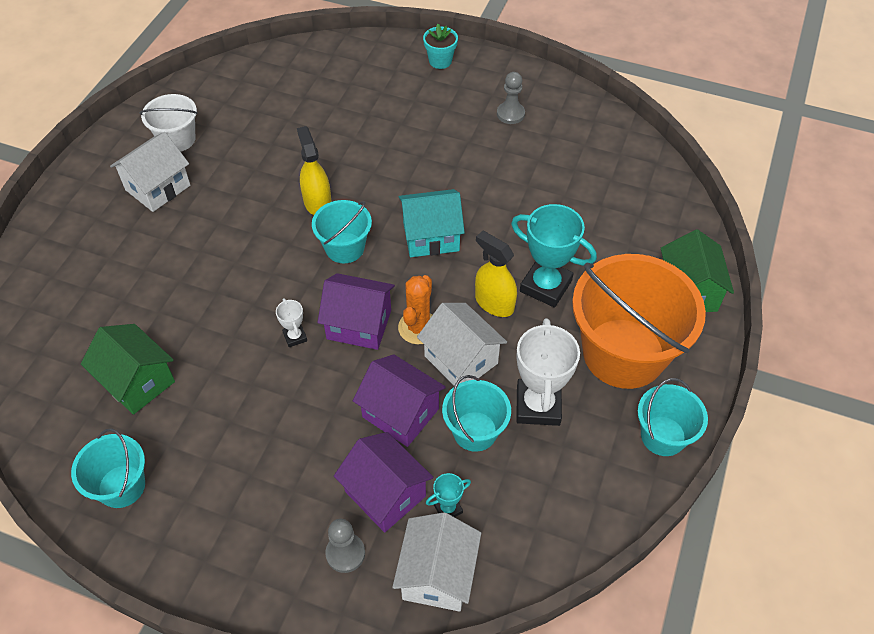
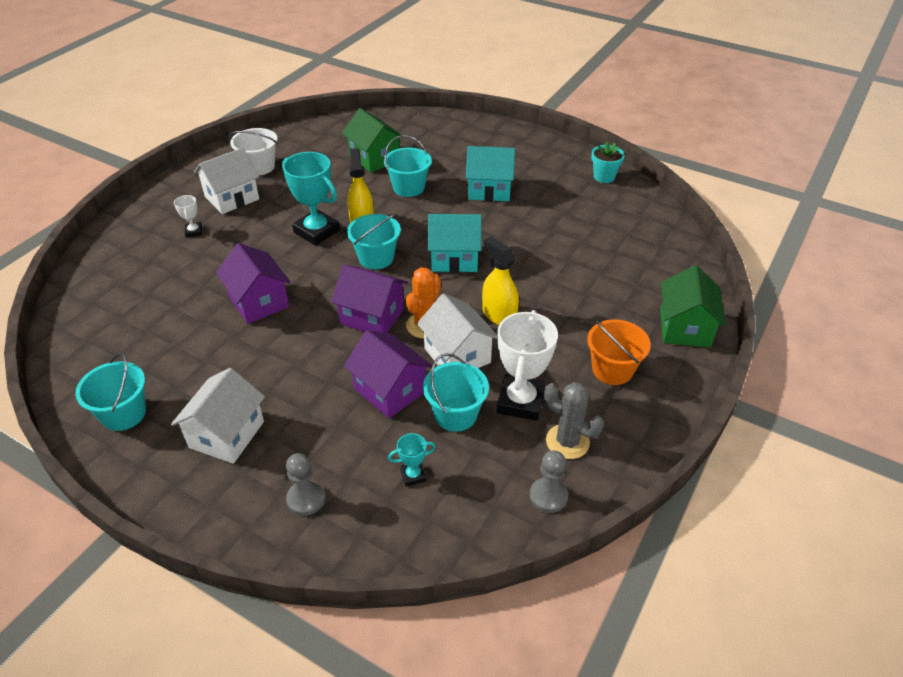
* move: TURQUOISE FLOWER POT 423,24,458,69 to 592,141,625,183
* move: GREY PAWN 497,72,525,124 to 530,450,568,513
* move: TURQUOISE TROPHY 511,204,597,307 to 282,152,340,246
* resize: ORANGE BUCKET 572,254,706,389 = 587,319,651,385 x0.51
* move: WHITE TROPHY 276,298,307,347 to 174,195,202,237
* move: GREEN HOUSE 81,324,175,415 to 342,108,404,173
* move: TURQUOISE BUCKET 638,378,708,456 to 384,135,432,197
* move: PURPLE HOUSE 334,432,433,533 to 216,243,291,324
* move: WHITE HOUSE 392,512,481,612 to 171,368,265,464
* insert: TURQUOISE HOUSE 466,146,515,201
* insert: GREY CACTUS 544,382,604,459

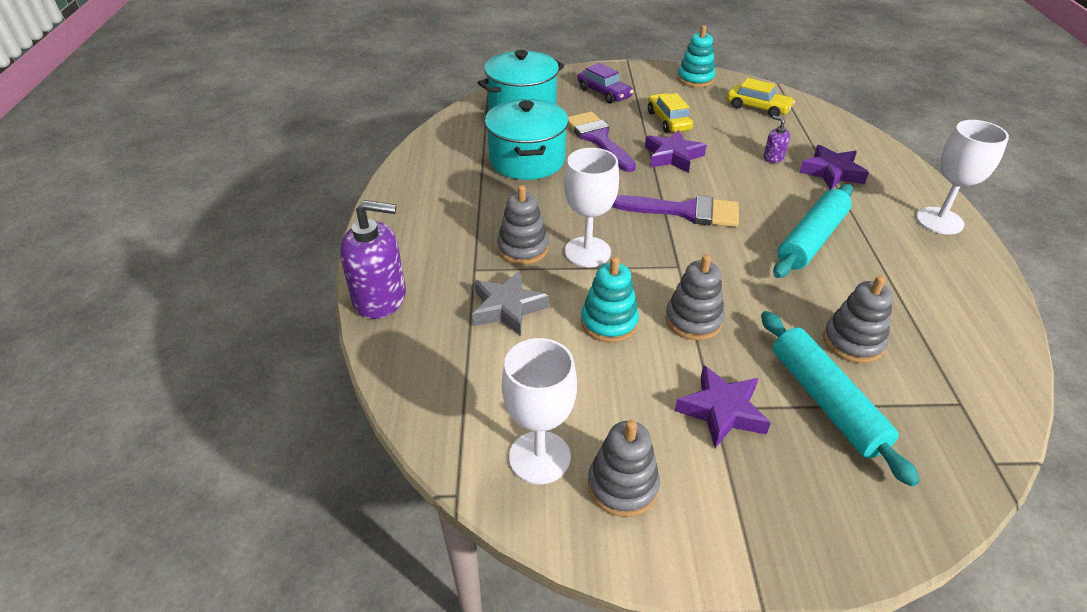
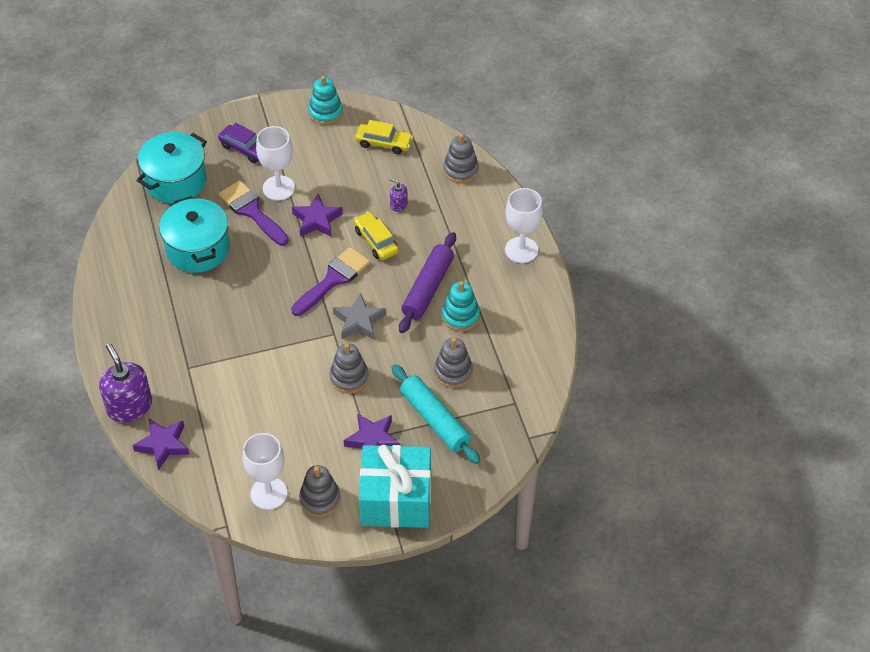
* move: YELLOW CAR 648,93,693,133 to 354,212,399,260
* move: PURPLE STAR 799,145,869,190 to 133,418,190,470
* move: WHITE GOBLET 564,148,619,267 to 256,126,295,201
* recolor: TURQUOISE ROLLING PIN 773,184,853,278 to PURPLE ROLLING PIN 399,232,456,333
* move: GREY STACKING TOY 497,185,549,265 to 443,134,479,183
* rotate: PURPLE BRUSH 612,195,739,227 = 291,247,370,316 45 degrees counterclockwise
* rotate: PURPLE SOAP DISPENSER 340,200,406,319 = 99,343,152,422 105 degrees counterclockwise
* move: TURQUOISE STACKING TOY 581,257,639,343 to 442,281,480,331
* move: GREY STAR 472,270,549,336 to 333,293,386,340
* insert: TURQUOISE GIFT 359,445,431,528

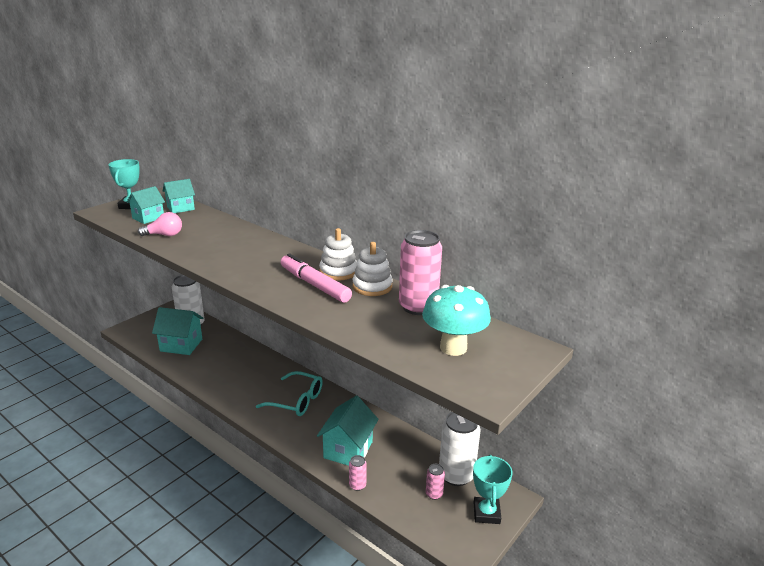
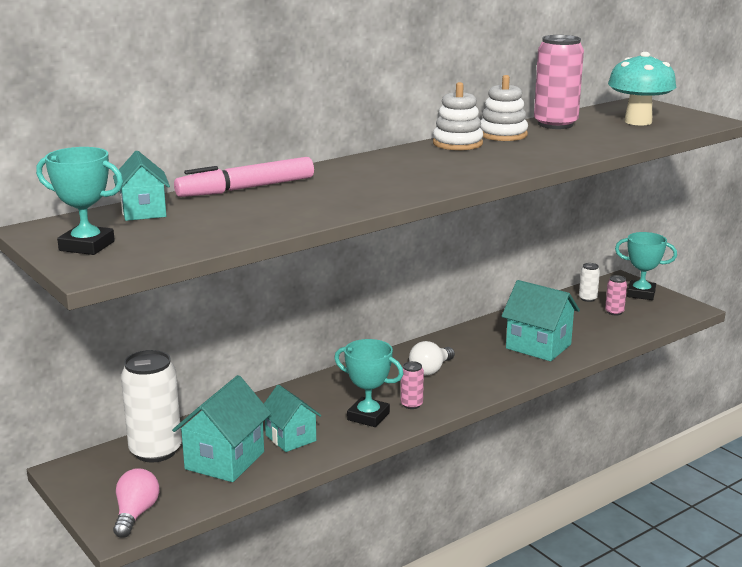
* move: TURQUOISE HOUSE 127,186,165,224 to 264,385,321,452
* move: PINK LIGHT BULB 138,212,182,236 to 113,468,160,538
* move: PINK MARKER 281,253,352,303 to 174,157,314,197
* replace: TURQUOISE GLASSES 256,371,323,416 to WHITE LIGHT BULB 409,341,455,375
* resize: WHITE CAN 439,412,480,486 = 579,263,600,302 x0.47
* move: PINK CAN 349,455,367,491 to 401,361,424,409
* insert: TURQUOISE TROPHY 334,339,404,427

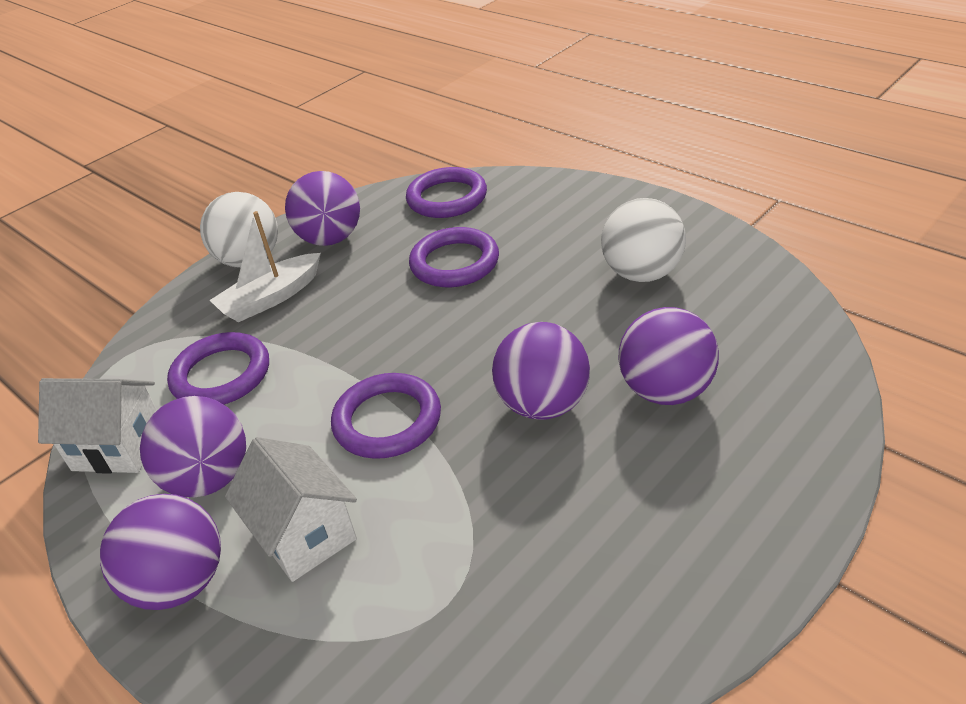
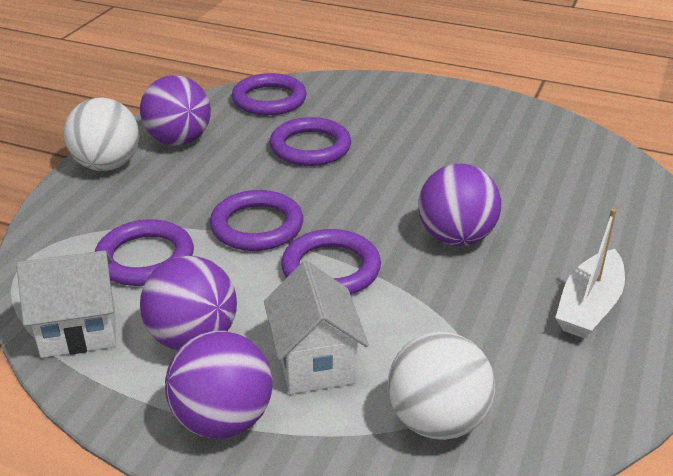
* move: WHITE BALL 601,198,686,282 to 388,332,495,440
* move: WHITE BOAT 210,211,321,322 to 555,209,625,338
* delete: PURPLE BALL 619,307,719,405
* rotate: WHITE HOUSE 225,437,357,582 = 264,261,369,394 45 degrees clockwise
* insert: PURPLE RING 210,190,303,251

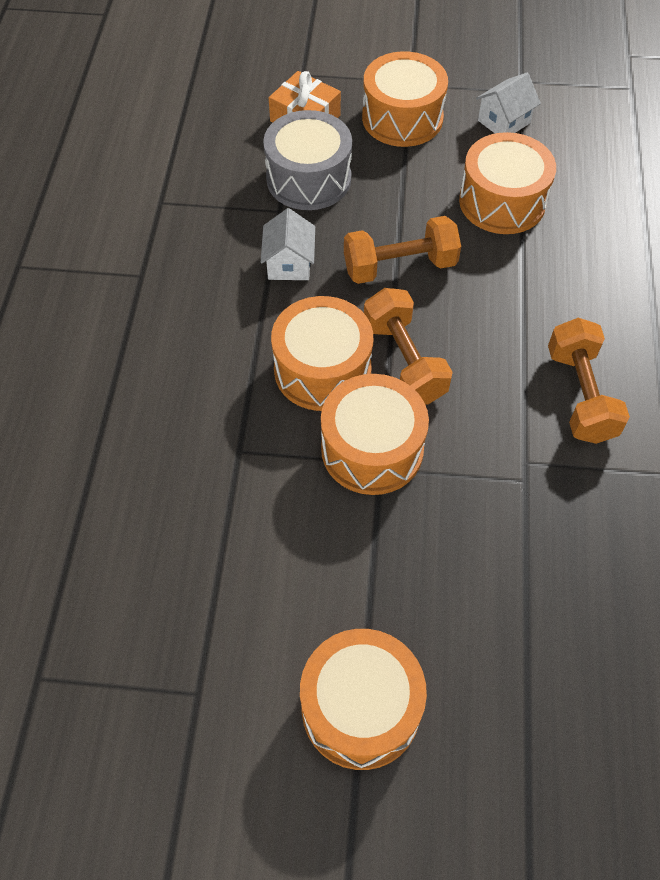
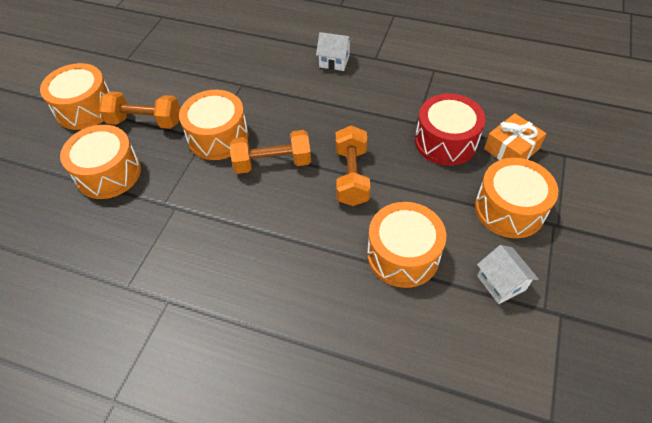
* recolor: GREY DRUM 263,110,352,210 to RED DRUM 415,93,486,166
* move: WHITE HOUSE 261,208,315,280 to 316,32,352,71
* move: ORANGE DRUM 271,296,373,411 to 60,125,141,199
* move: ORANGE DUMBBELL 548,318,630,444 to 99,91,180,129

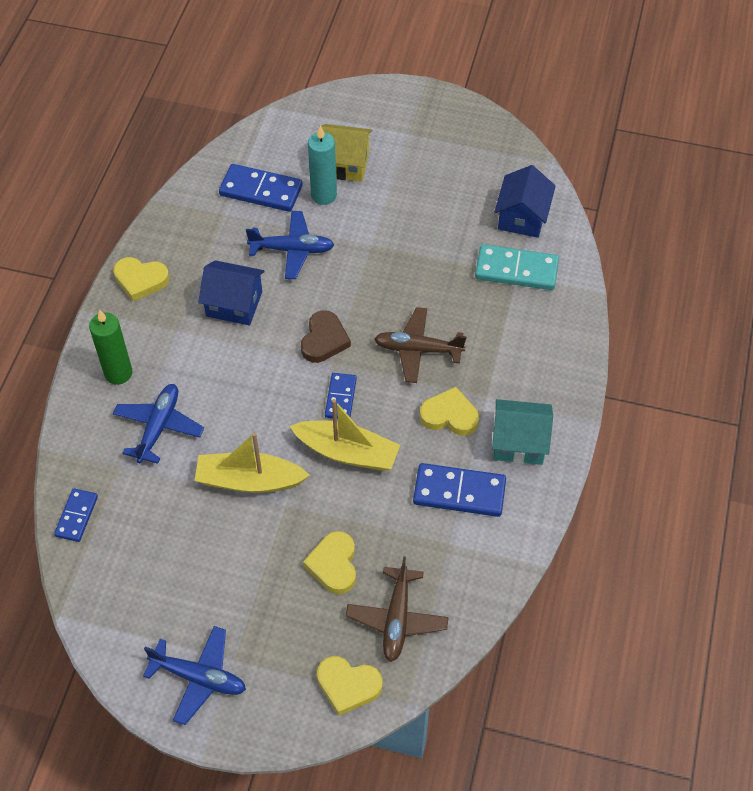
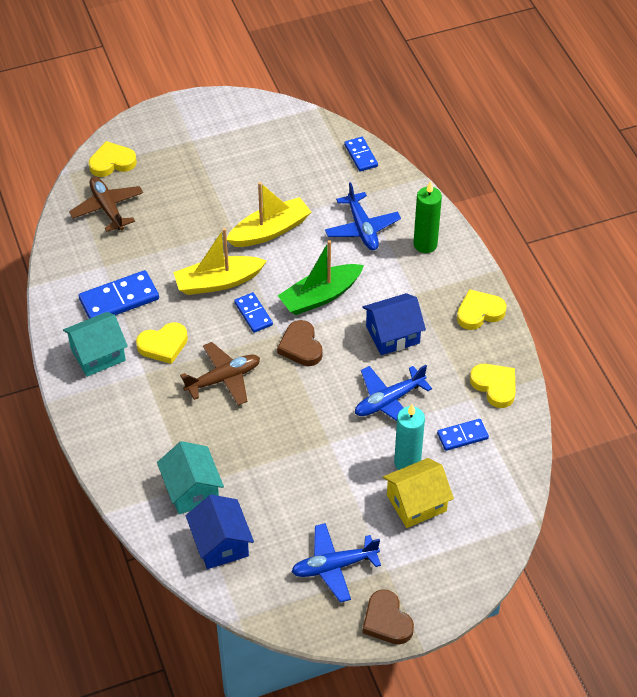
* resize: BLUE DOMINO 219,164,303,212 = 437,419,489,451 x0.60
* replace: TURQUOISE DOMINO 475,244,559,290 to TURQUOISE HOUSE 157,441,224,514
* move: YELLOW HEART 303,531,356,594 to 470,364,516,408
* move: BLUE PLANE 143,626,246,725 to 291,523,381,603
* insert: GREEN BOAT 278,240,364,315
* insert: BROWN HEART 363,589,414,644

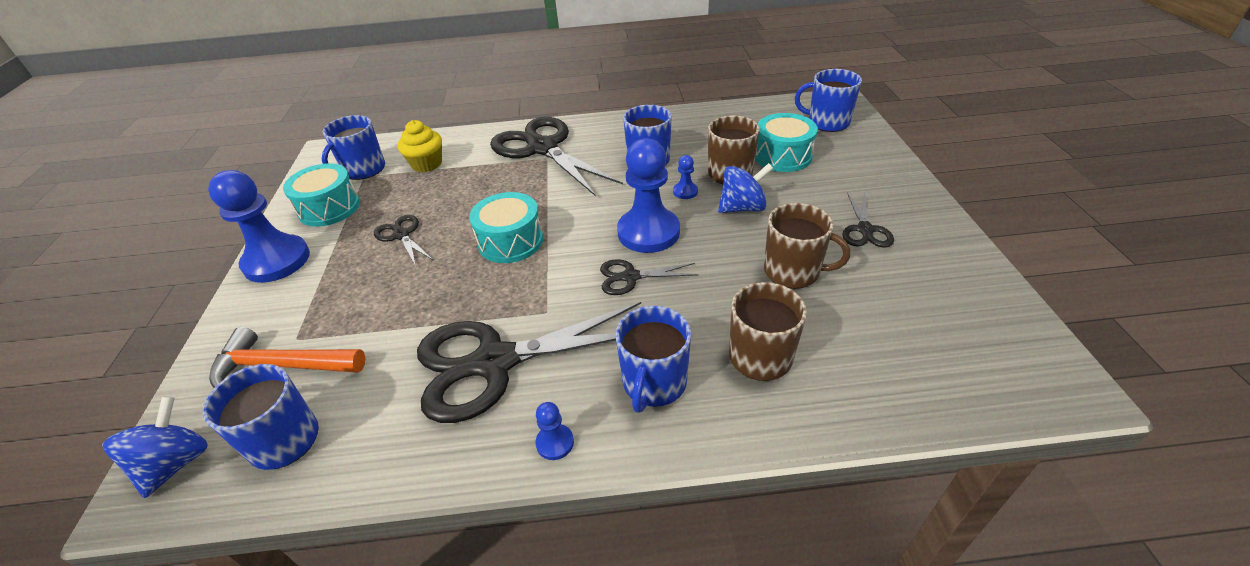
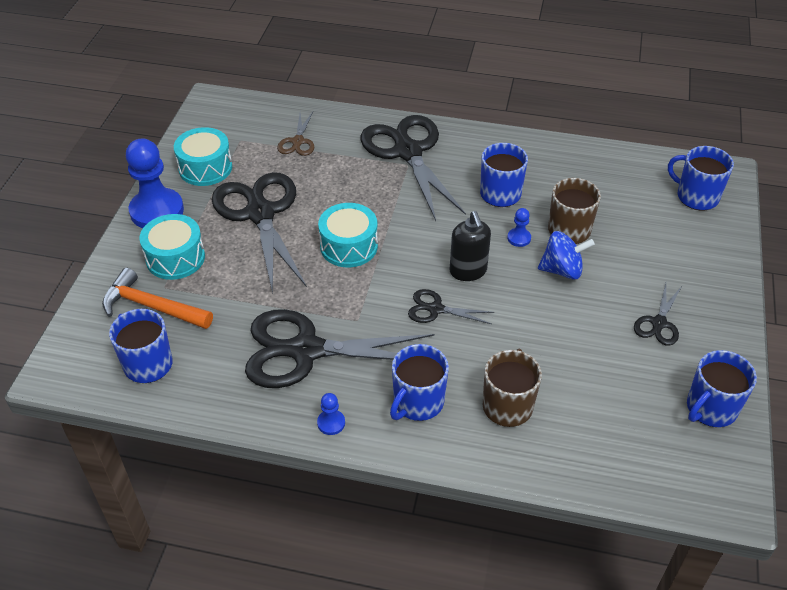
* move: TURQUOISE DRUM 755,113,818,172 to 139,214,205,280
* move: BLUE MUG 322,115,385,180 to 687,350,757,427
* replace: YELLOW CUPCAKE 398,120,442,172 to BROWN SCISSORS 277,112,314,156
* replace: BLUE PAWN 617,138,680,253 to BLACK SOAP DISPENSER 450,211,491,281
* delete: BROWN MUG 764,203,850,289
* resize: BLACK SCISSORS 374,215,433,266 = 212,172,307,294 x2.16
* delete: BLUE SPINNING TOP 102,396,208,498

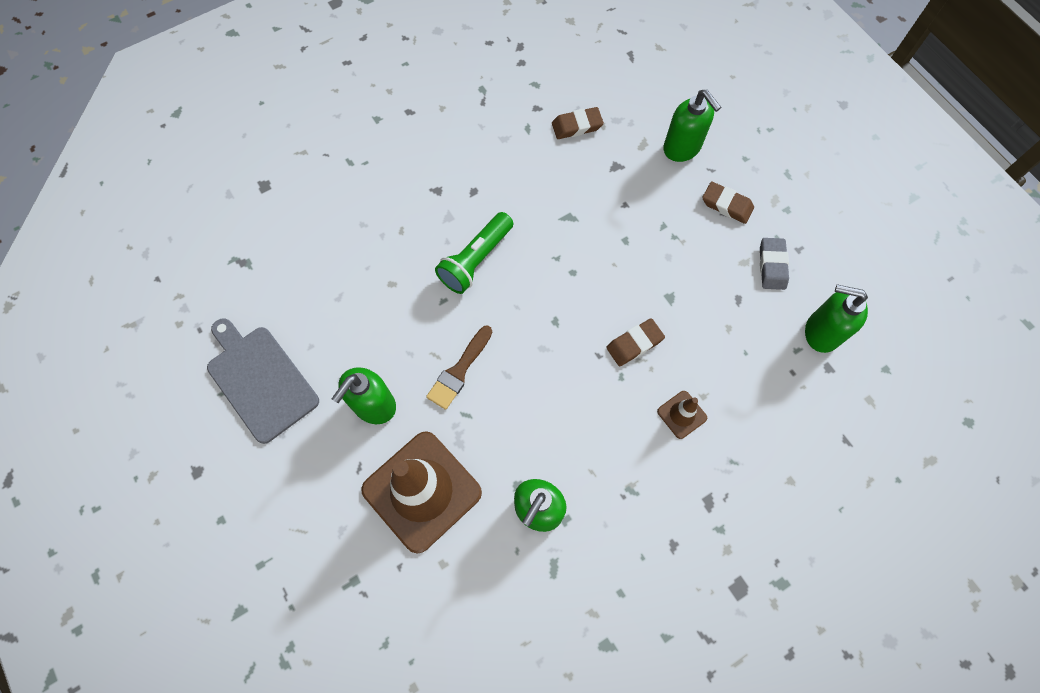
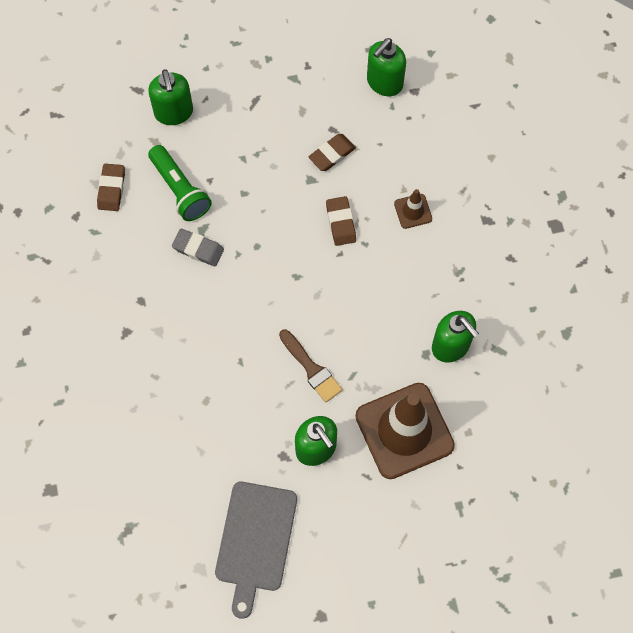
* rotate: GREEN SOAP DISPENSER 663,90,721,162 = 148,69,193,125 90 degrees clockwise
* move: BROWN ERASER 702,181,754,224 to 309,134,356,171
* move: GREEN FLASHLIGHT 435,212,513,294 to 148,145,212,221
* move: GREY ERASER 760,238,789,290 to 172,229,224,266
* rotate: GREY CUTTING BOARD 207,318,319,444 = 215,482,297,619 60 degrees counterclockwise

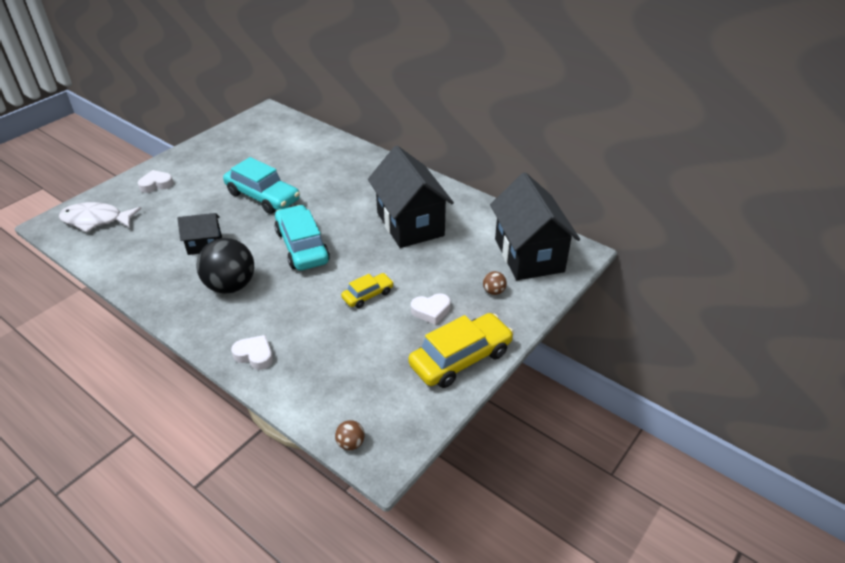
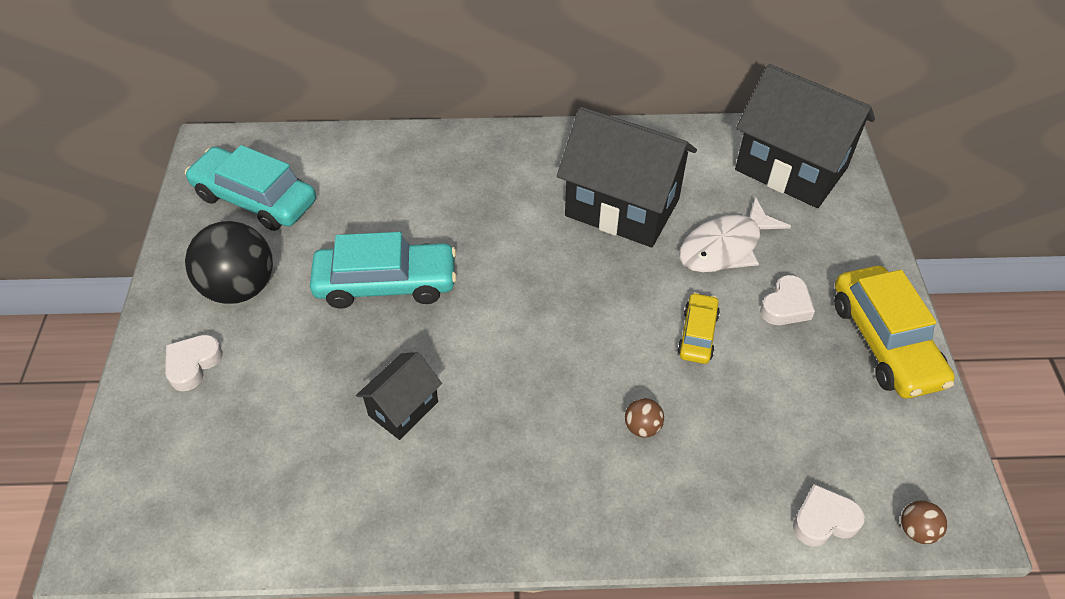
* move: WHITE FISH 59,202,142,232 to 679,197,791,273
* move: TURQUOISE CAR 275,205,330,271 to 185,145,316,231
* move: BLACK BALL 196,238,254,294 to 185,221,273,304
* move: BROWN BALL 483,271,507,295 to 625,398,664,438
* rotate: YELLOW CAR 408,313,514,388 = 834,266,955,399 150 degrees clockwise
* move: WHITE HEART 231,335,273,370 to 793,484,865,546

